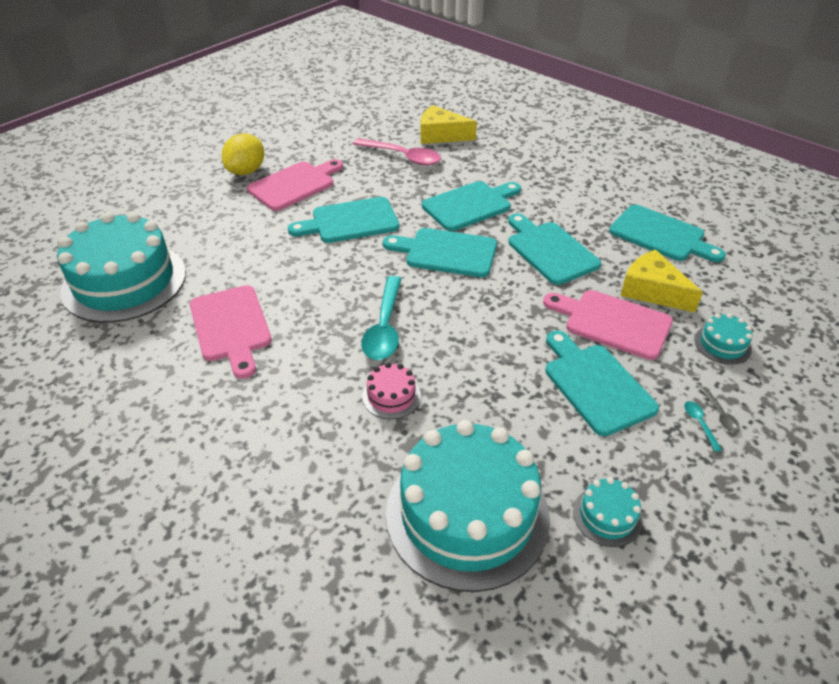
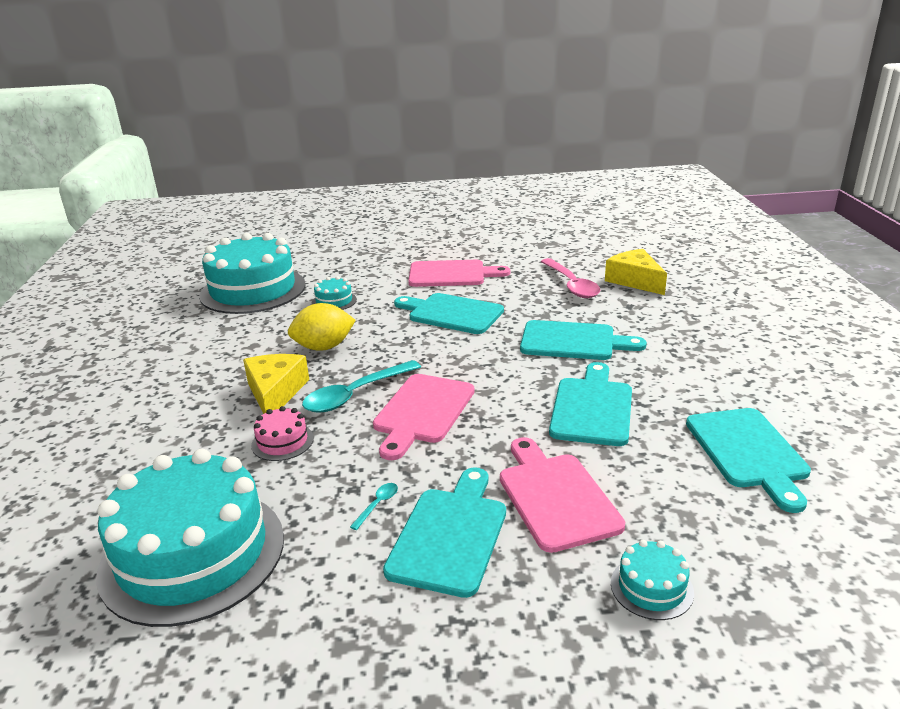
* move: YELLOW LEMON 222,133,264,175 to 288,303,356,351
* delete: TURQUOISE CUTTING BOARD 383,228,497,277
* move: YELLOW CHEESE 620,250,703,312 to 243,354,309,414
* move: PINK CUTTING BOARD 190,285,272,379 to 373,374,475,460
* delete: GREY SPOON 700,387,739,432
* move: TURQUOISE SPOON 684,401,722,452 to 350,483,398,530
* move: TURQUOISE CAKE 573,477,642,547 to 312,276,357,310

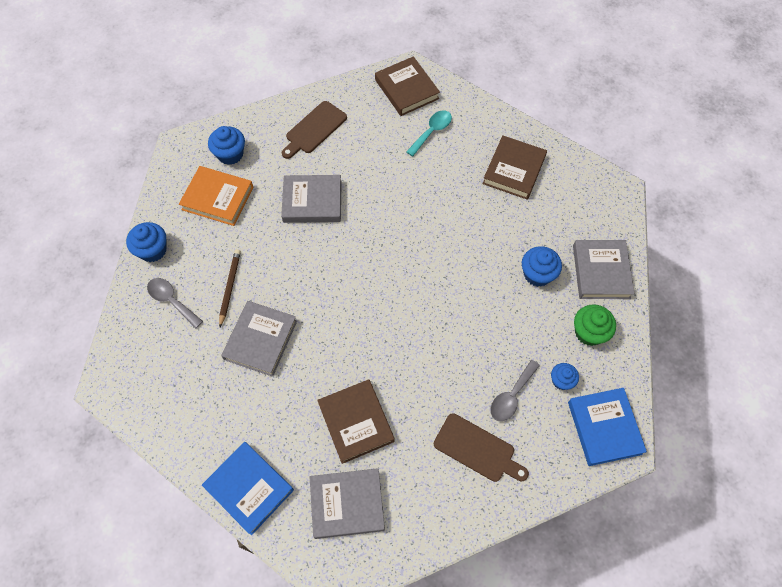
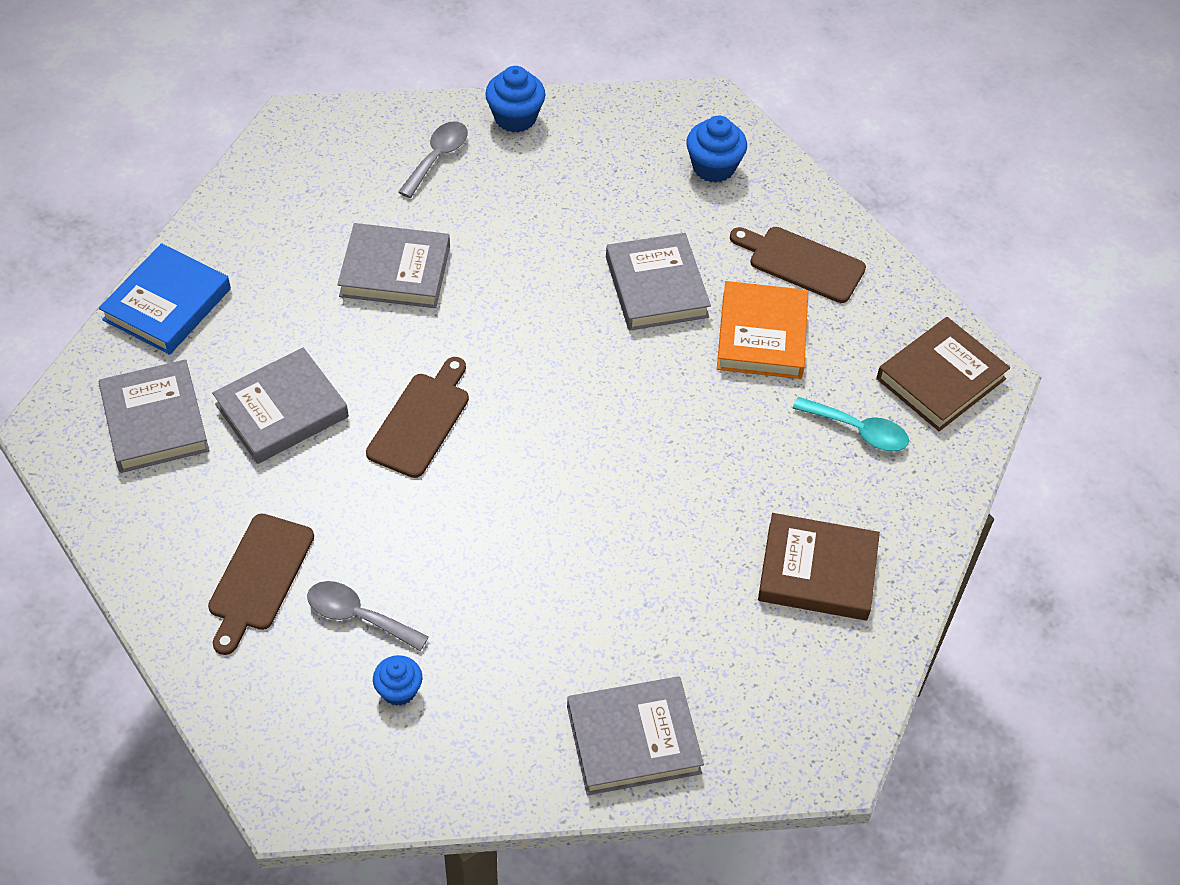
* move: ORANGE BOOK 179,166,253,226 to 717,281,808,379
* delete: BLUE CUPCAKE 522,246,562,287
* delete: BROWN PENCIL 219,249,241,327
* delete: GREEN CUPCAKE 574,305,616,346
* recolor: BROWN BOOK 317,379,395,464 to GREY BOOK 212,347,349,464
* delete: BLUE BOOK 568,388,647,466
* insert: BROWN CUTTING BOARD 366,357,469,478

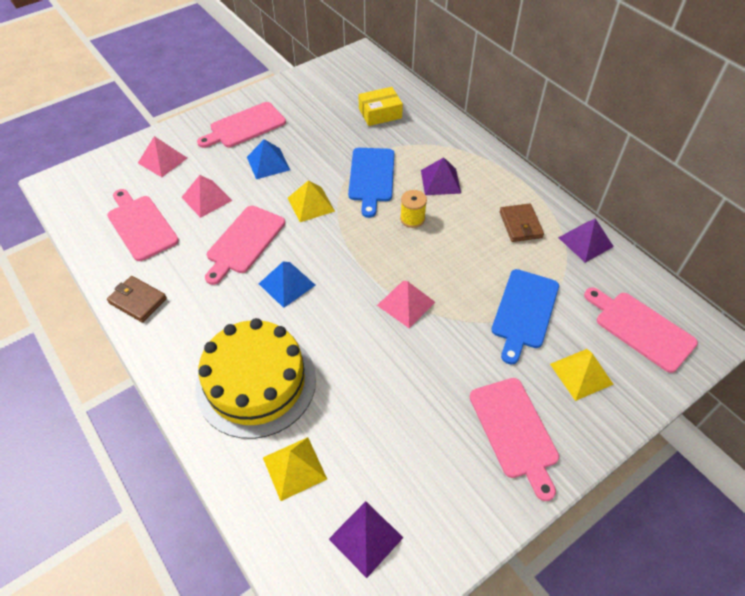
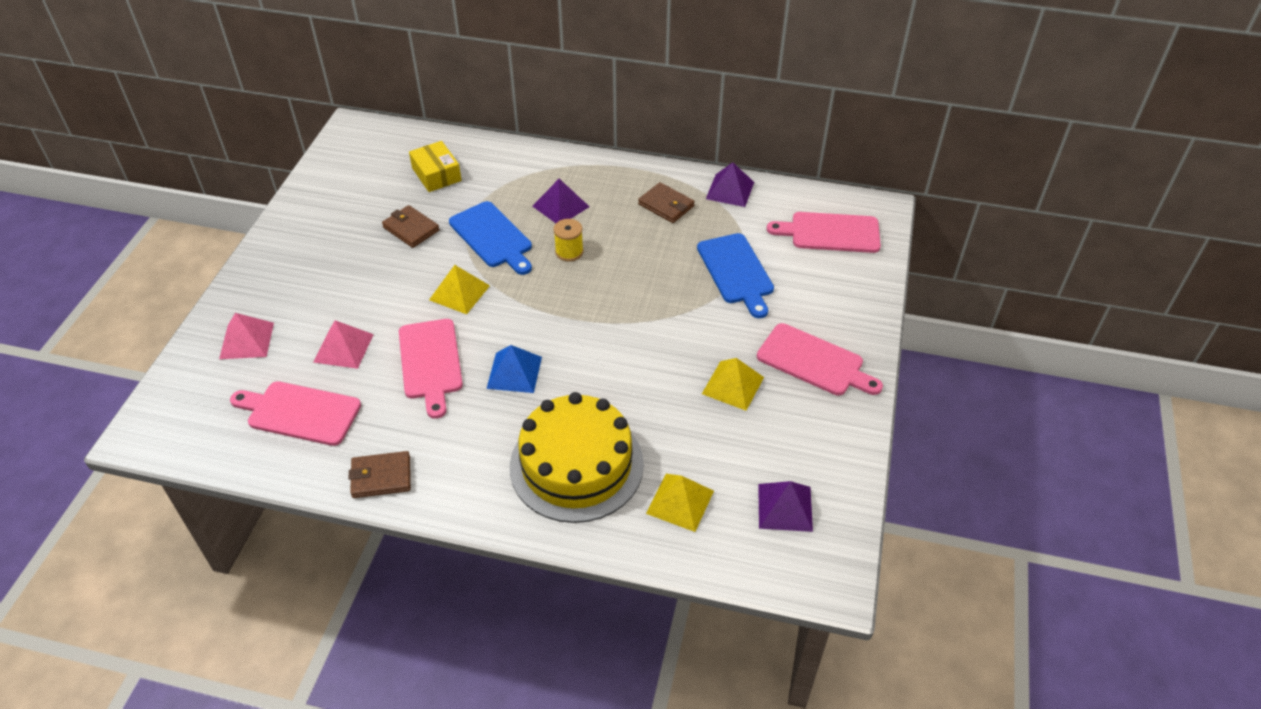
* rotate: YELLOW BOX 358,87,403,126 = 409,141,462,192 60 degrees counterclockwise
* delete: PINK CUTTING BOARD 197,102,286,148
* delete: BLUE PYRAMID 247,139,290,179
* delete: PINK PYRAMID 377,281,435,328
* move: YELLOW PYRAMID 550,349,614,401 to 702,358,764,411
* insert: BROWN WALLET 382,205,439,248

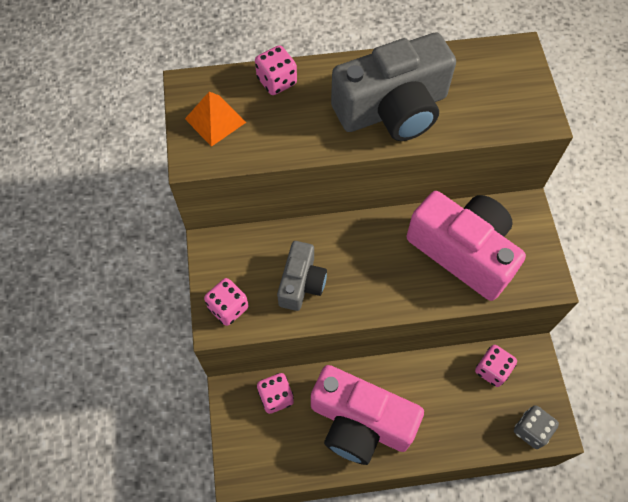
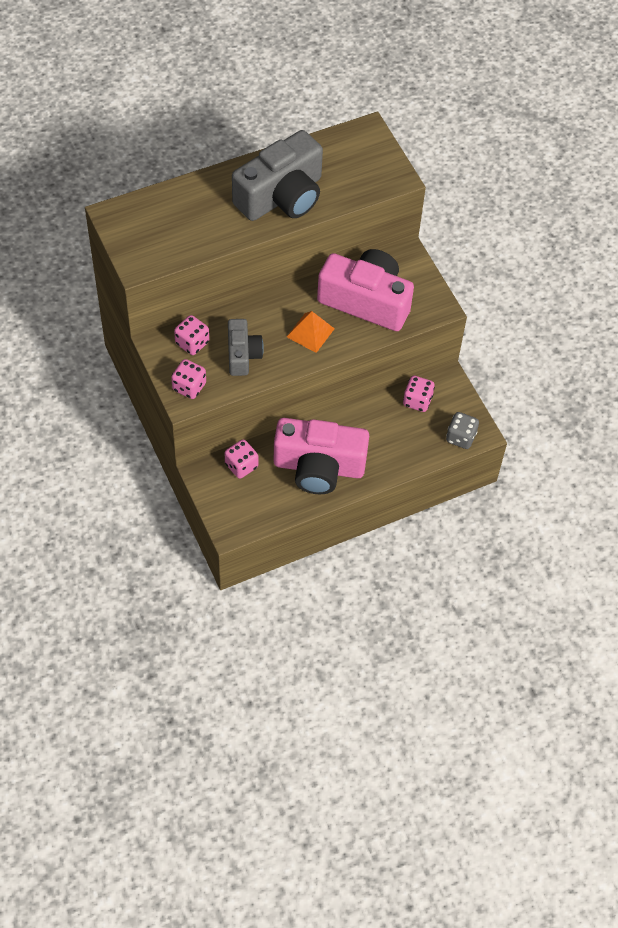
* move: PINK DICE 255,45,297,95 to 174,315,209,355
* move: ORANGE PYRAMID 185,91,246,147 to 287,311,335,353

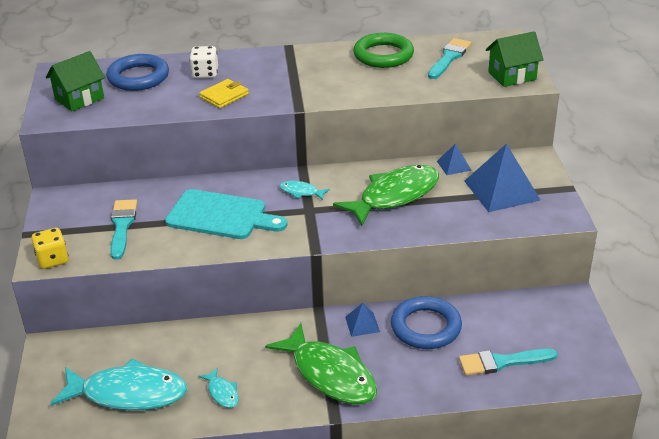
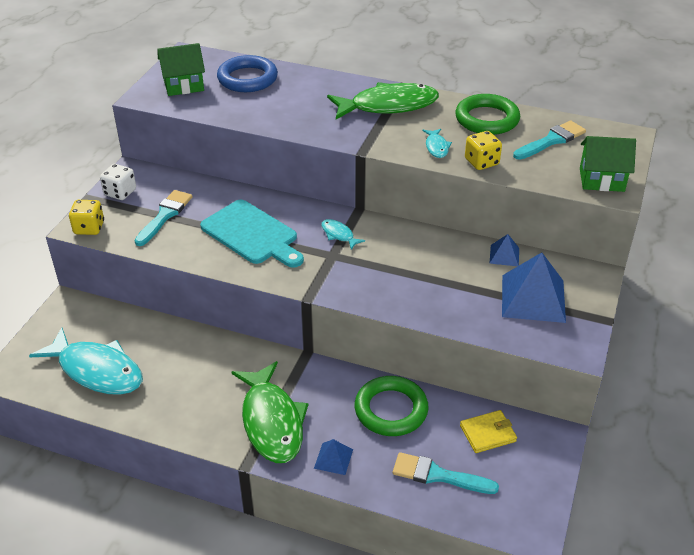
* move: WHITE DICE 189,46,218,78 to 100,164,136,200
* move: YELLOW WALLET 199,79,249,108 to 460,410,517,453
* move: GREEN FISH 333,165,439,226 to 327,82,439,119
* recolor: BLUE RING 391,296,462,349 to GREEN RING 355,376,429,436
* move: BLUE PYRAMID 345,303,380,337 to 314,439,353,475
* move: TURQUOISE FISH 198,367,239,408 to 422,129,452,158
* insert: YELLOW DICE 465,131,502,170

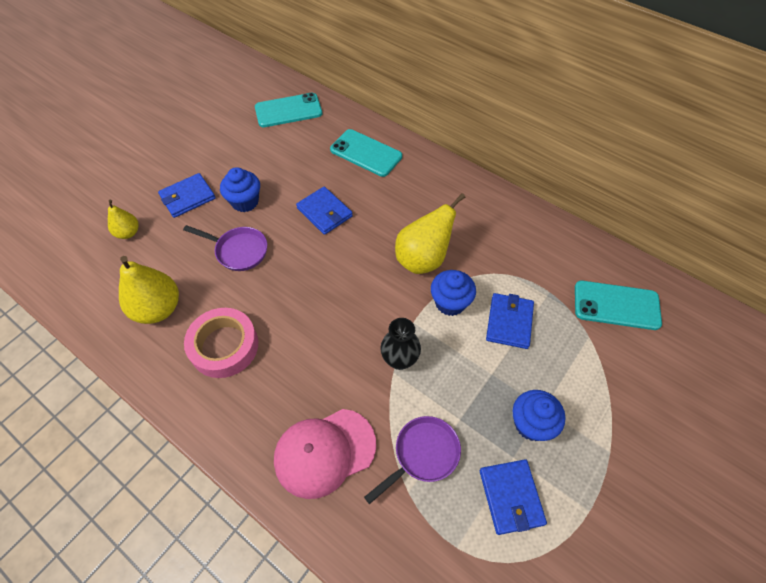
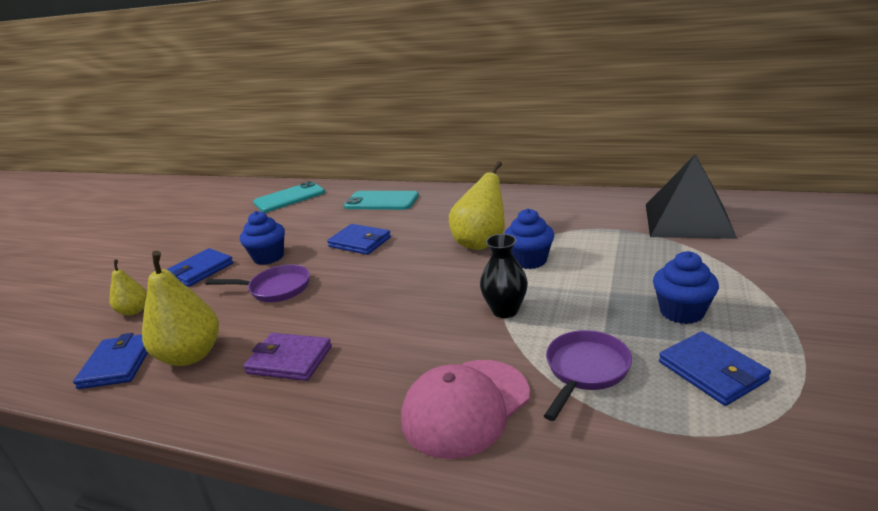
* replace: TURQUOISE PHONE 575,281,662,330 to BLACK PYRAMID 646,154,737,239
* move: BLUE WALLET 486,293,534,349 to 73,333,148,389
* replace: PINK TAPE 184,308,258,378 to PURPLE WALLET 243,333,332,381

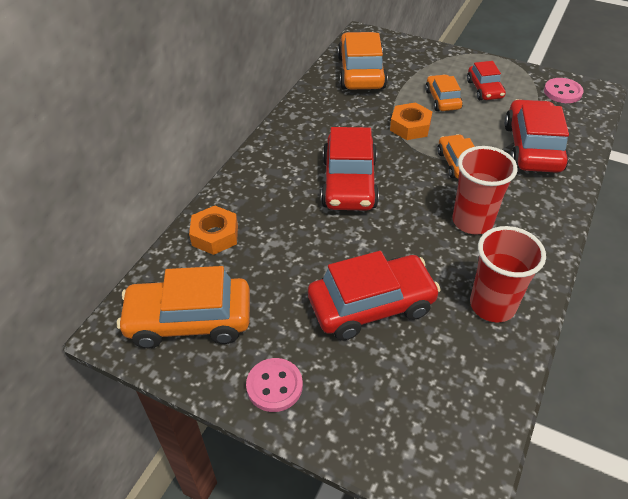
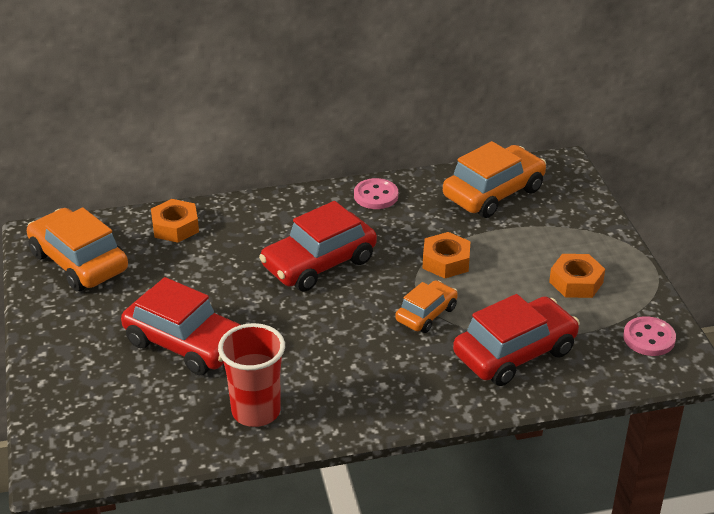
* replace: RED CAR 467,61,506,100 to ORANGE NUT 549,254,605,298
* delete: ORANGE CAR 425,74,463,111
* delete: RED CUP 453,146,518,234
* move: PINK BUTTON 246,358,303,412 to 354,178,398,209

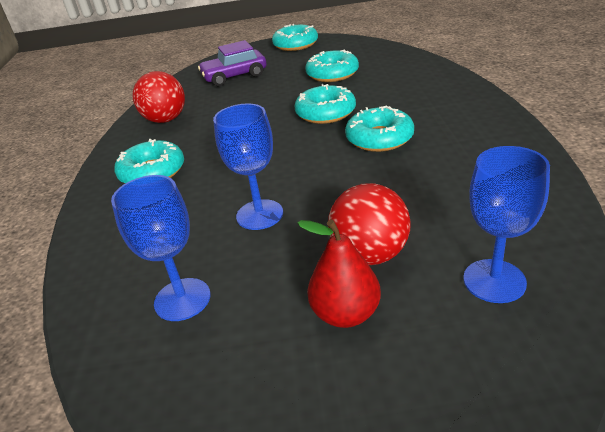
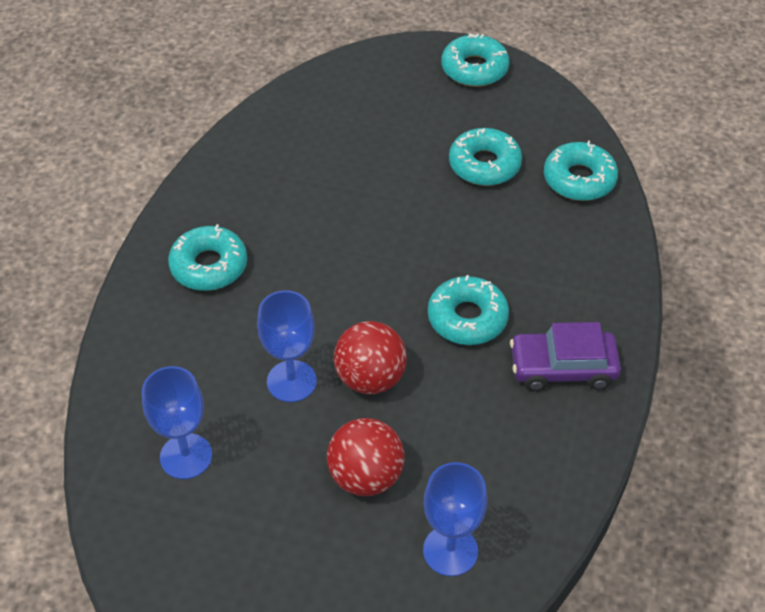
* move: PURPLE CAR 198,40,267,86 to 510,322,621,391
* move: RED BALL 132,71,185,123 to 334,321,407,394
* move: TURQUOISE DONUT 295,84,356,124 to 544,141,618,201
* delete: RED PEAR 297,219,381,328

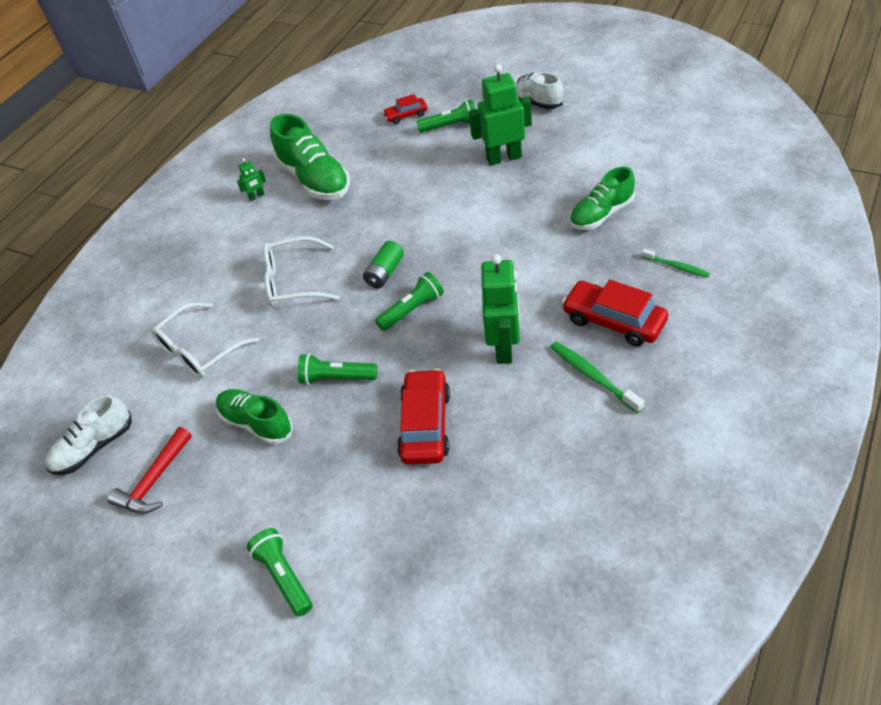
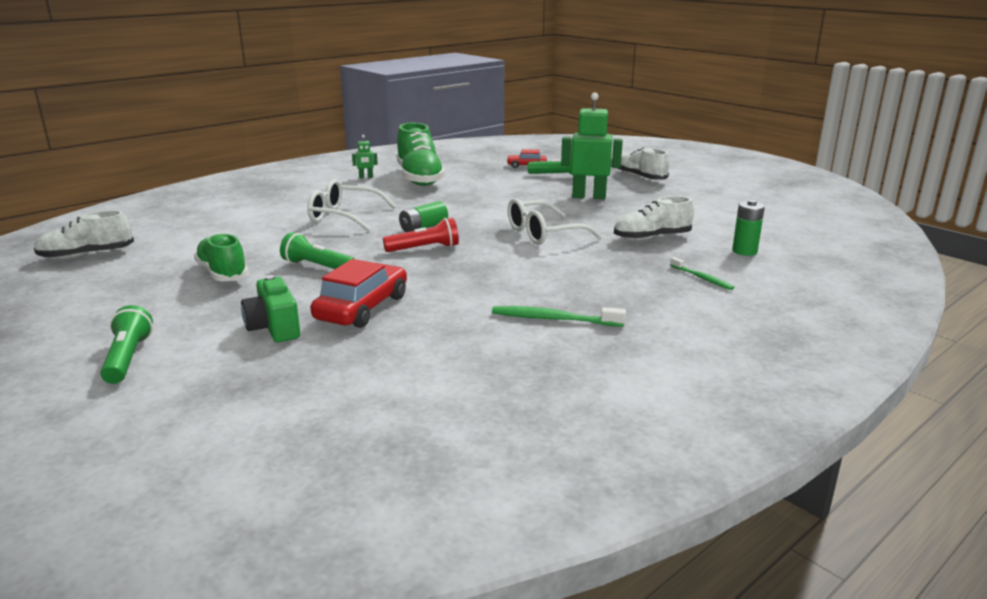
* recolor: GREEN SHOE 570,167,635,230 to WHITE SHOE 614,196,694,241
* delete: GREEN ROBOT 481,254,520,364
* recolor: GREEN FLASHLIGHT 375,272,444,331 to RED FLASHLIGHT 383,218,459,252
* delete: RED CAR 562,280,668,347
* move: WHITE GLASSES 151,302,259,378 to 508,198,602,245
* rotate: GREEN TOOTHBRUSH 551,342,644,414 = 492,306,626,327 60 degrees counterclockwise
* delete: RED HAMMER 108,427,192,513
* insert: GREEN BATTERY 732,200,765,256
* insert: GREEN CAMERA 241,275,300,342

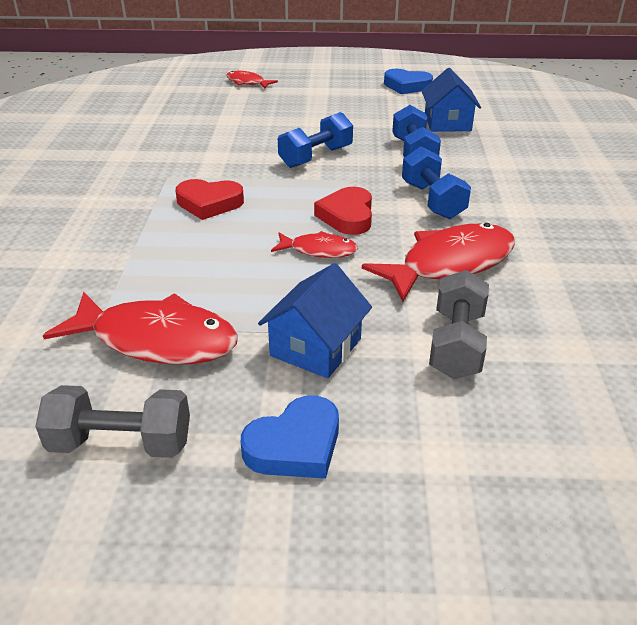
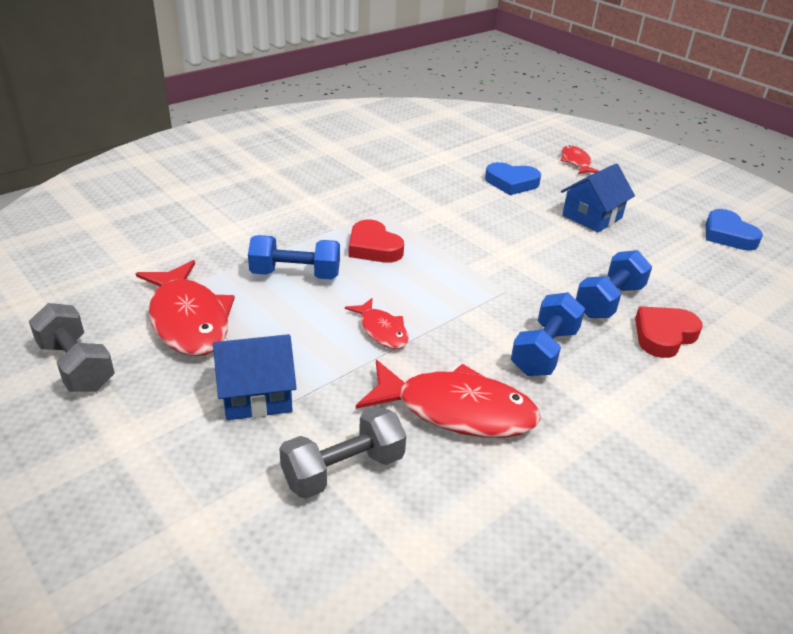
* move: BLUE HOUSE 422,68,481,132 to 561,163,635,232
* move: BLUE DUMBBELL 278,112,353,168 to 248,235,340,279
* move: RED HEART 314,187,372,235 to 635,307,703,358
* move: BLUE HEART 241,395,339,479 to 485,162,541,195

